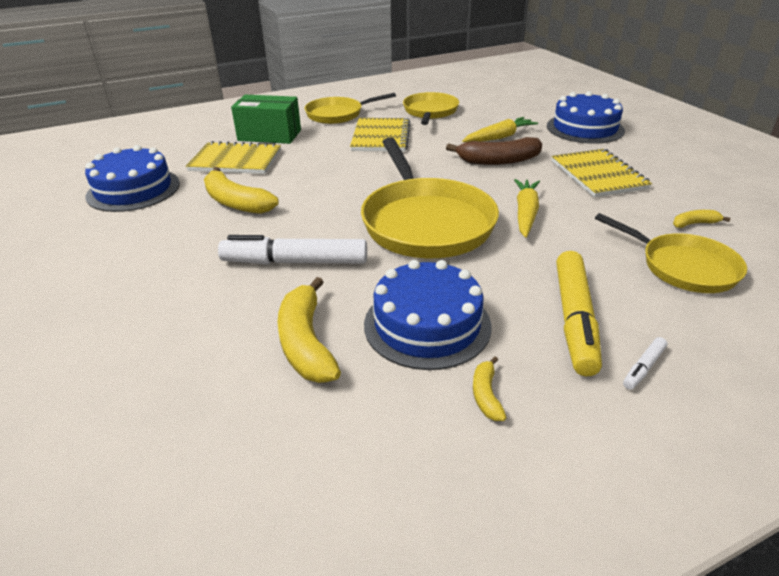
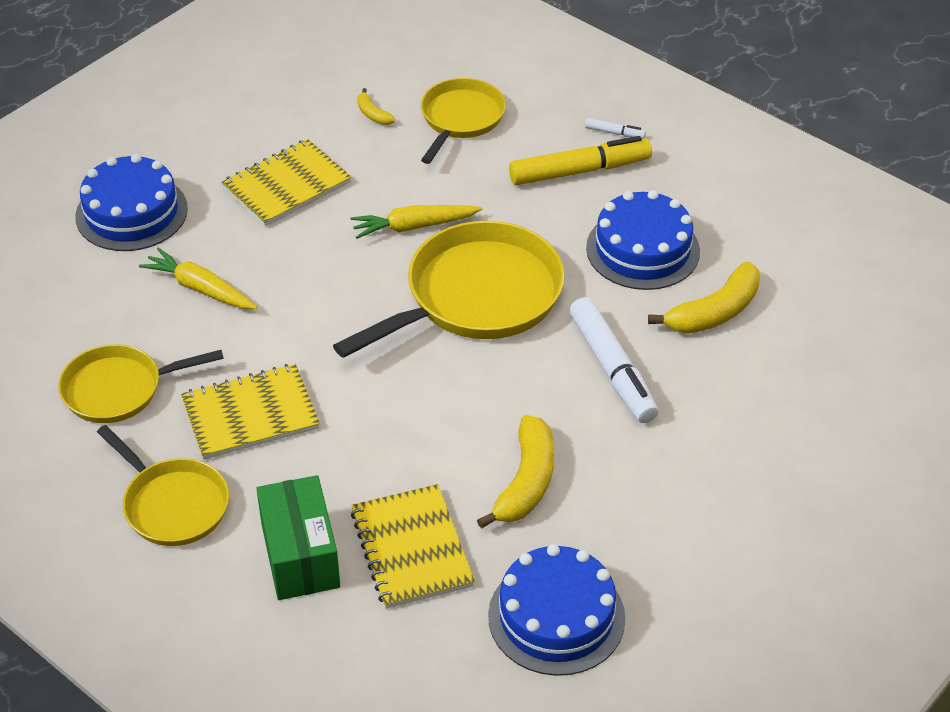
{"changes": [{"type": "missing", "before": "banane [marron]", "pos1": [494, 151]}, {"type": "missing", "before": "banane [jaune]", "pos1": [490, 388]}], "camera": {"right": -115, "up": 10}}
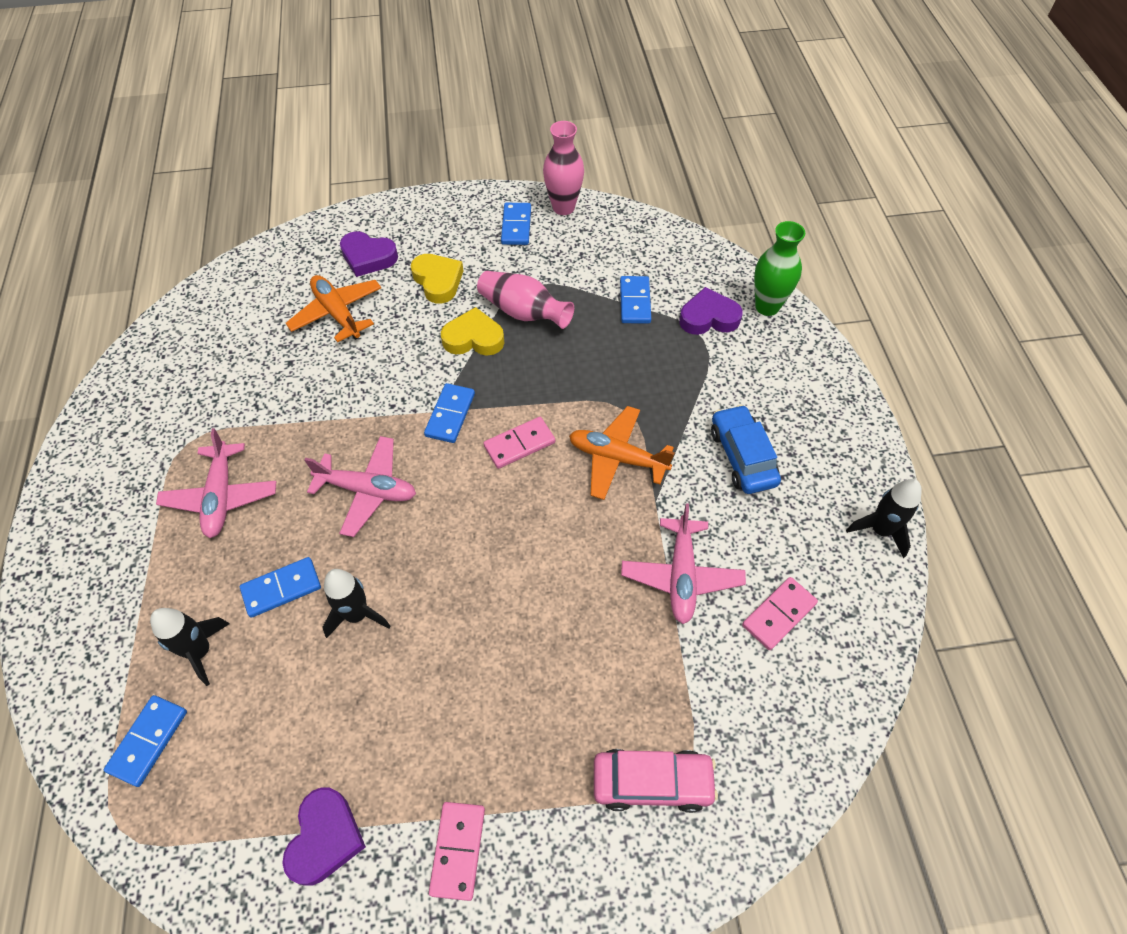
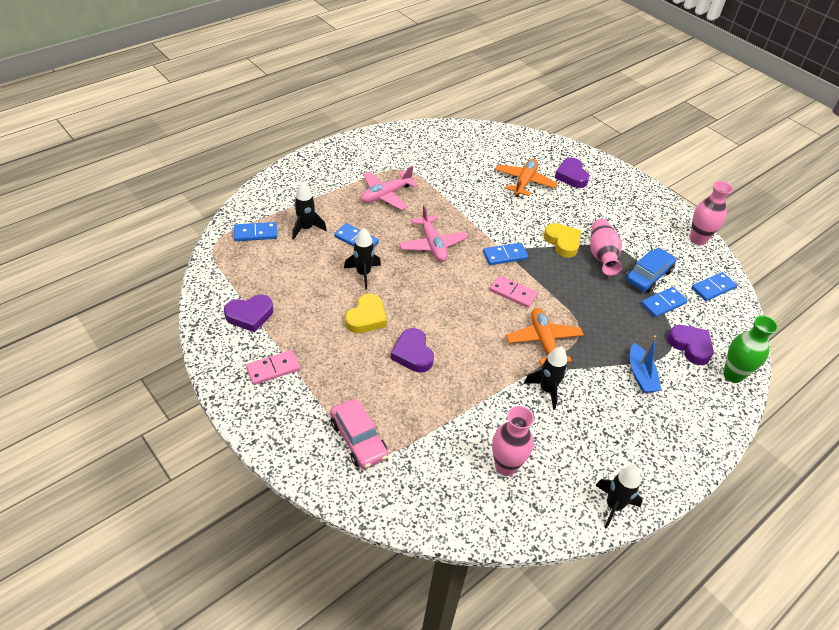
{"changes": [{"type": "relocated", "before": "cœur [jaune]", "pos1": [437, 279], "pos2": [366, 313]}, {"type": "appeared", "after": "cœur [violet]", "pos2": [412, 350]}, {"type": "exchanged", "before": "domino [rose]", "after": "vase [rose]", "pos1": [780, 613], "pos2": [513, 441]}, {"type": "appeared", "after": "fusée [noir]", "pos2": [545, 378]}, {"type": "relocated", "before": "voiture [bleu]", "pos1": [746, 449], "pos2": [651, 270]}, {"type": "appeared", "after": "bateau [bleu]", "pos2": [646, 364]}, {"type": "relocated", "before": "domino [bleu]", "pos1": [516, 224], "pos2": [714, 286]}, {"type": "missing", "before": "avion [rose]", "pos1": [683, 563]}], "camera": {"right": 55, "up": -10}}
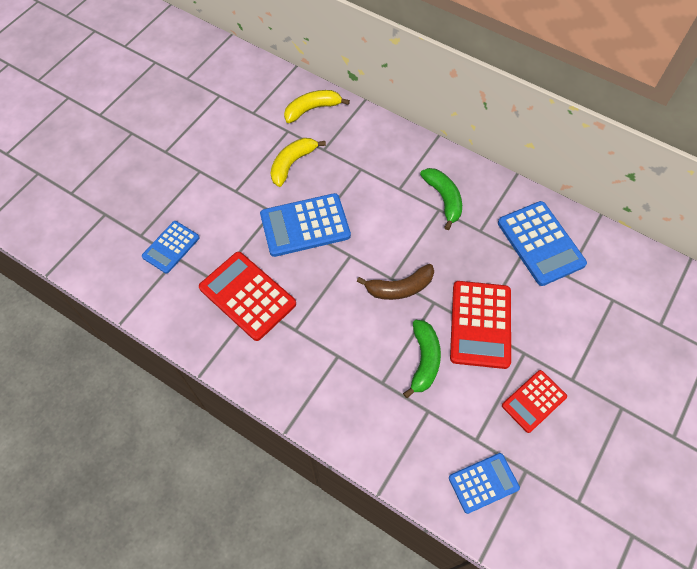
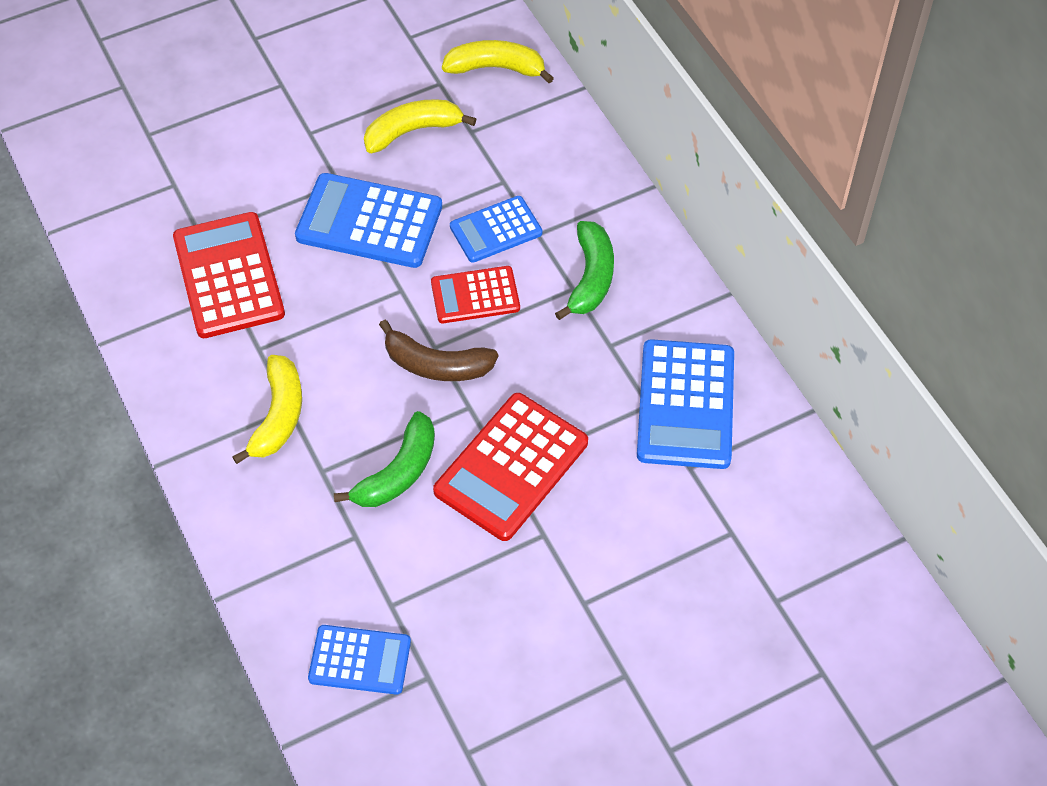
{"changes": [{"type": "appeared", "after": "banane [jaune]", "pos2": [267, 409]}, {"type": "relocated", "before": "calculatrice [rouge]", "pos1": [534, 401], "pos2": [475, 294]}, {"type": "relocated", "before": "calculatrice [bleu]", "pos1": [171, 247], "pos2": [496, 229]}], "camera": {"right": 30, "up": -5}}
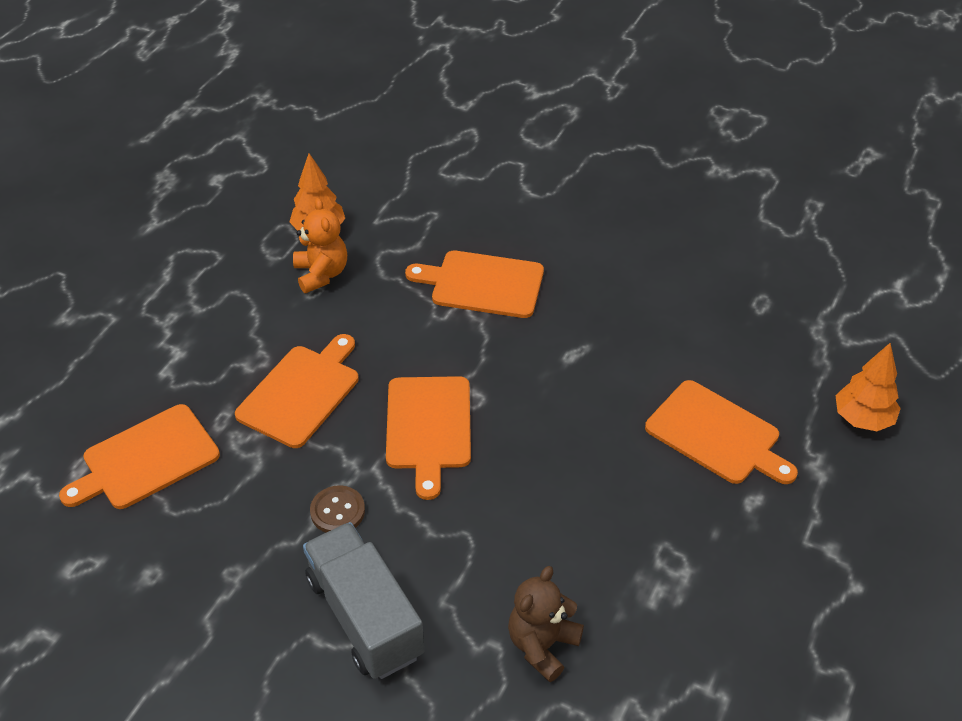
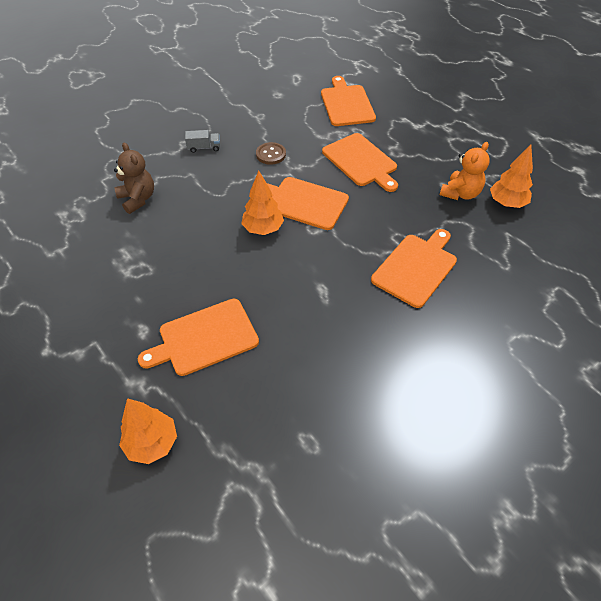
{"changes": [{"type": "size", "before": "camion [gris]", "pos1": [363, 600], "pos2": [202, 141], "scale": 0.42}, {"type": "appeared", "after": "arbre [orange]", "pos2": [262, 203]}, {"type": "spun", "before": "ours en peluche [orange]", "pos1": [320, 245], "pos2": [465, 171], "turn": -60}], "camera": {"right": 115, "up": 5}}
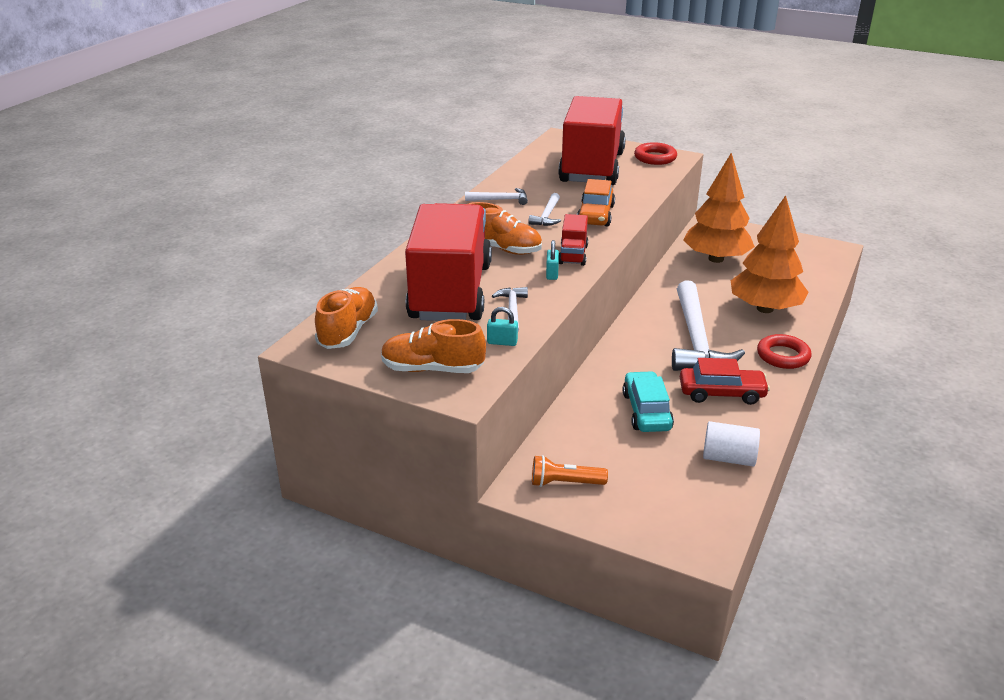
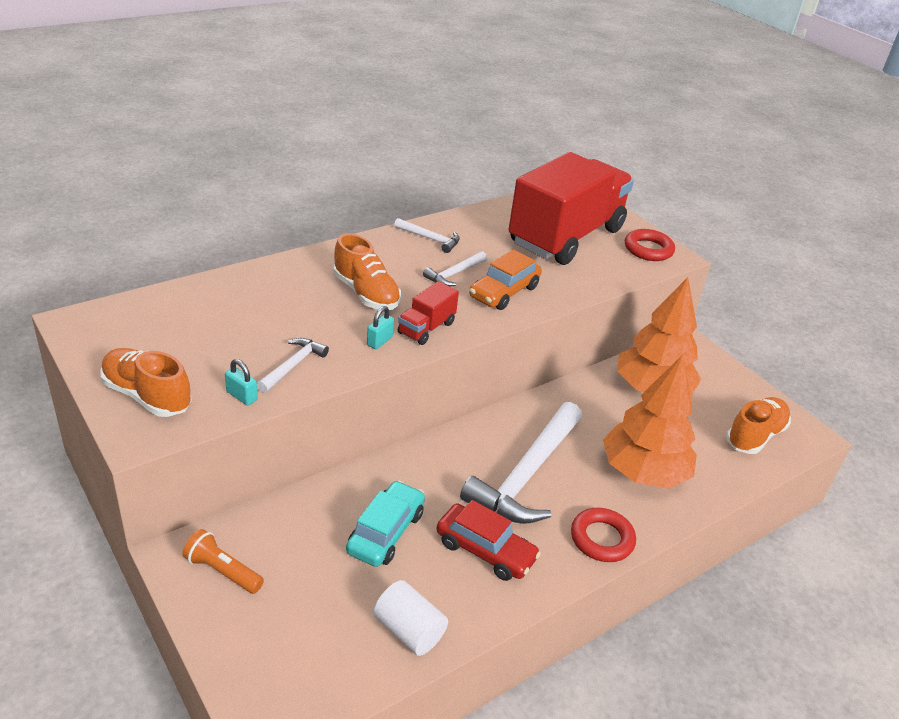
{"changes": [{"type": "relocated", "before": "chaussure [orange]", "pos1": [346, 318], "pos2": [758, 425]}, {"type": "missing", "before": "camion [rouge]", "pos1": [448, 262]}], "camera": {"right": 25, "up": 5}}
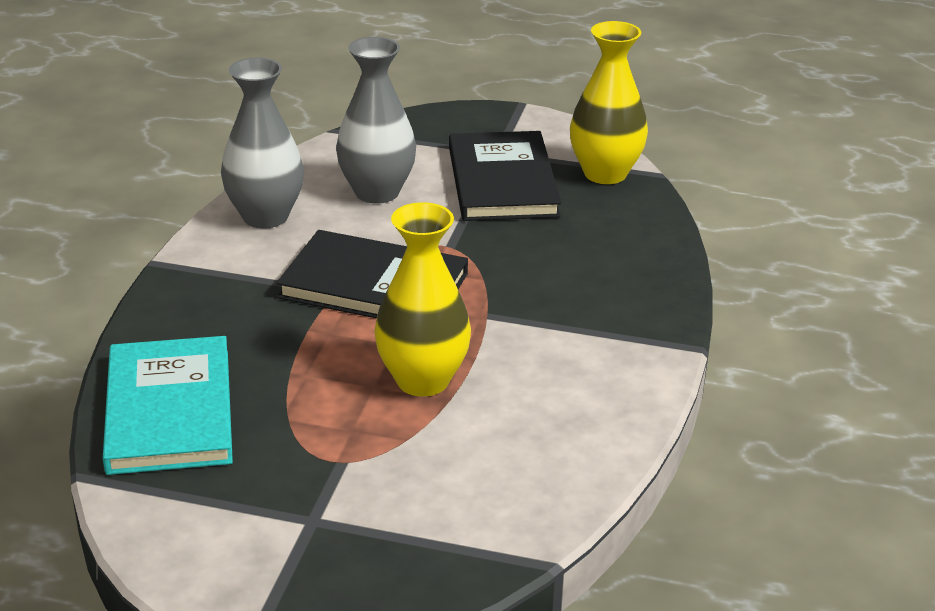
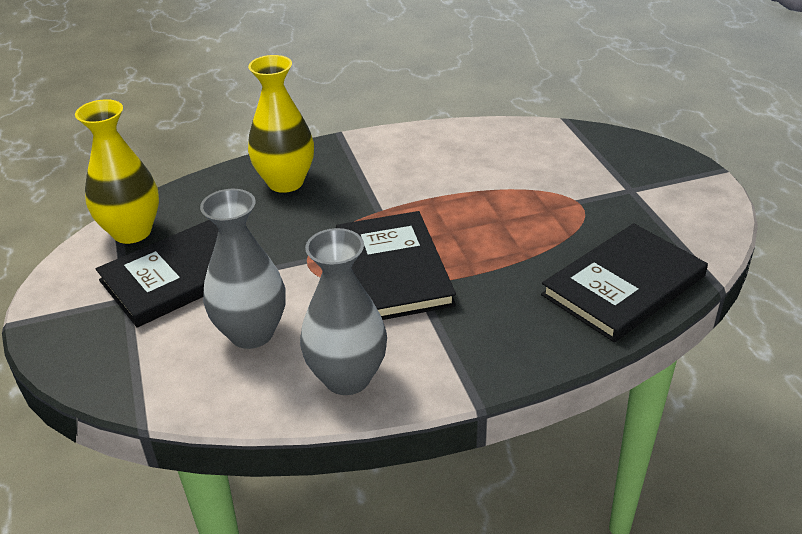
{"changes": [{"type": "relocated", "before": "vase [jaune]", "pos1": [422, 299], "pos2": [281, 124]}, {"type": "colour", "before": "livre [turquoise]", "after": "livre [noir]", "pos1": [168, 405], "pos2": [624, 282]}], "camera": {"right": -120, "up": 5}}
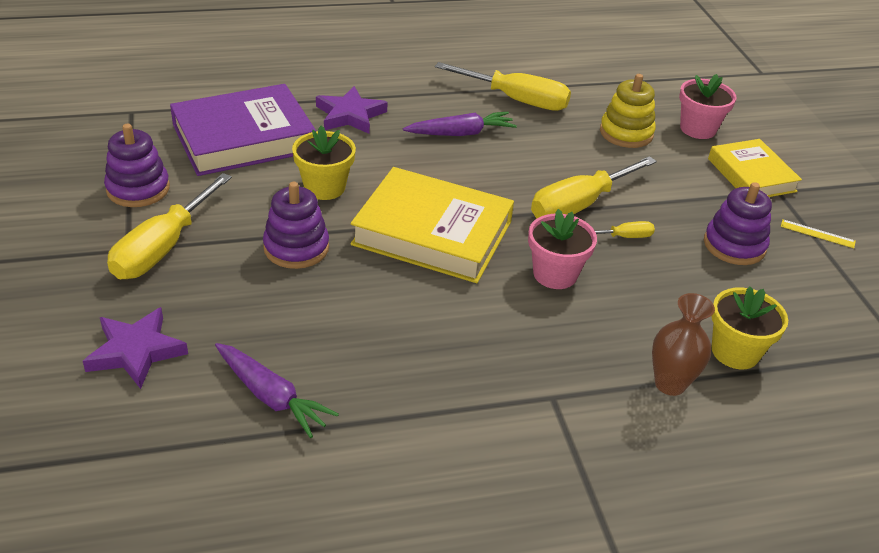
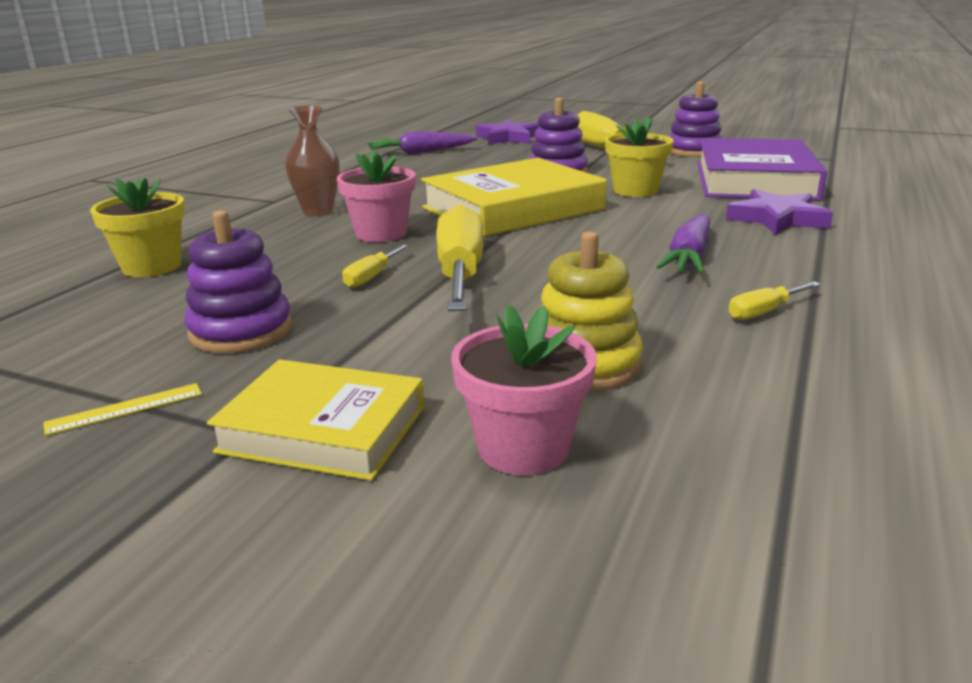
{"changes": [{"type": "relocated", "before": "vase [marron]", "pos1": [683, 344], "pos2": [312, 160]}, {"type": "size", "before": "tournevis [jaune]", "pos1": [503, 86], "pos2": [774, 301], "scale": 0.46}], "camera": {"right": 130, "up": -15}}
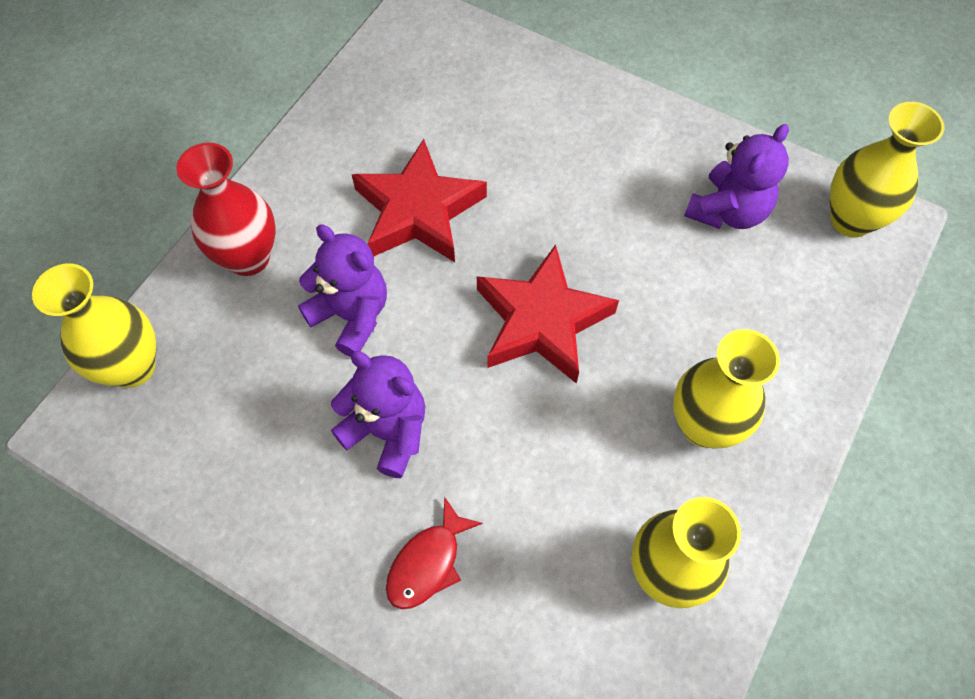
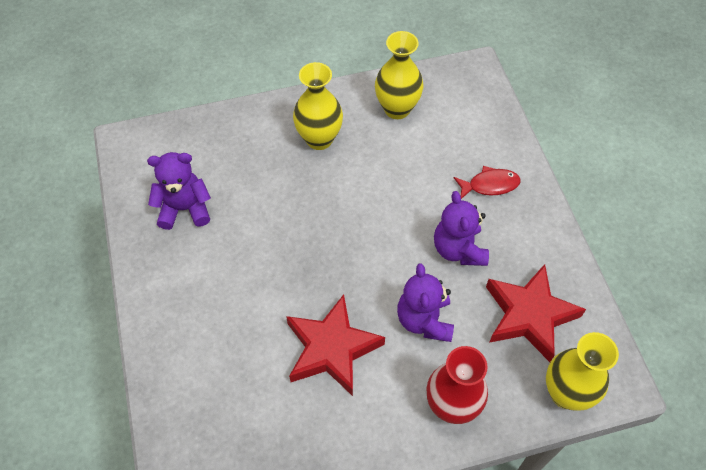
{"changes": [{"type": "relocated", "before": "étoile [rouge]", "pos1": [548, 314], "pos2": [536, 313]}, {"type": "missing", "before": "vase [jaune]", "pos1": [887, 170]}], "camera": {"right": -135, "up": -5}}
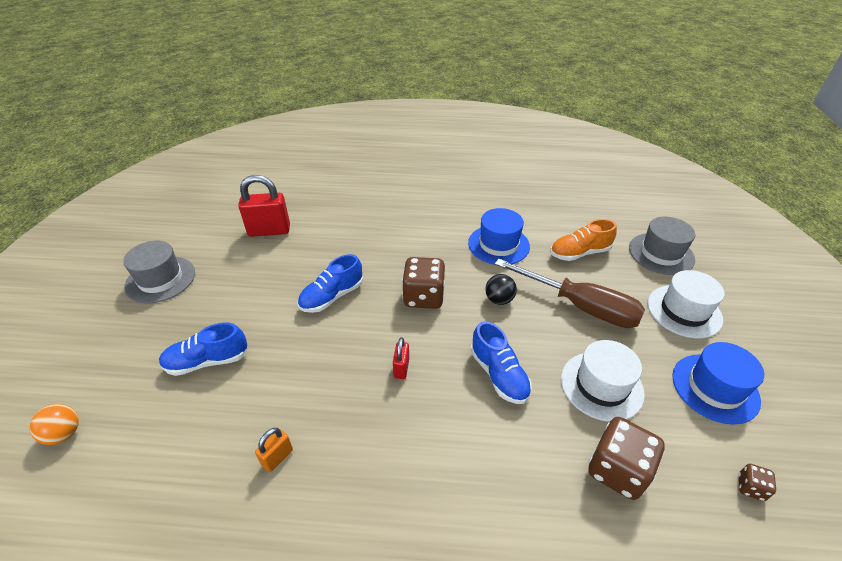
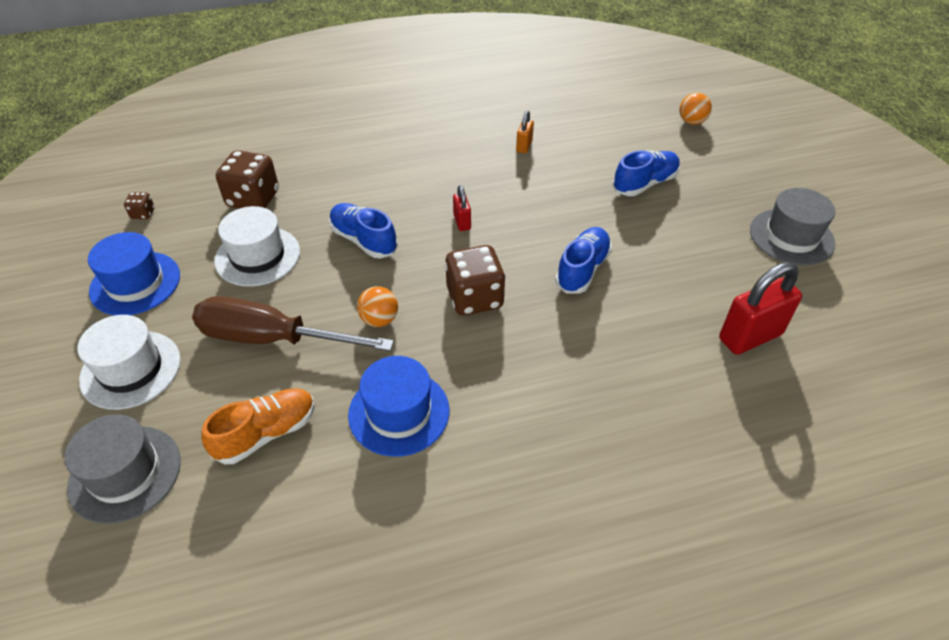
{"changes": [{"type": "colour", "before": "balle [noir]", "after": "balle [orange]", "pos1": [501, 289], "pos2": [377, 306]}], "camera": {"right": 160, "up": 5}}
